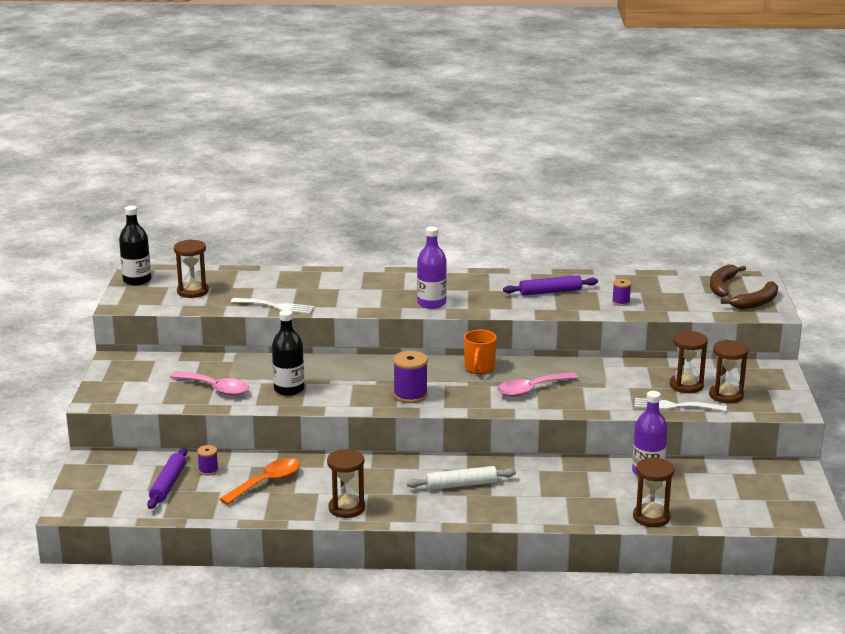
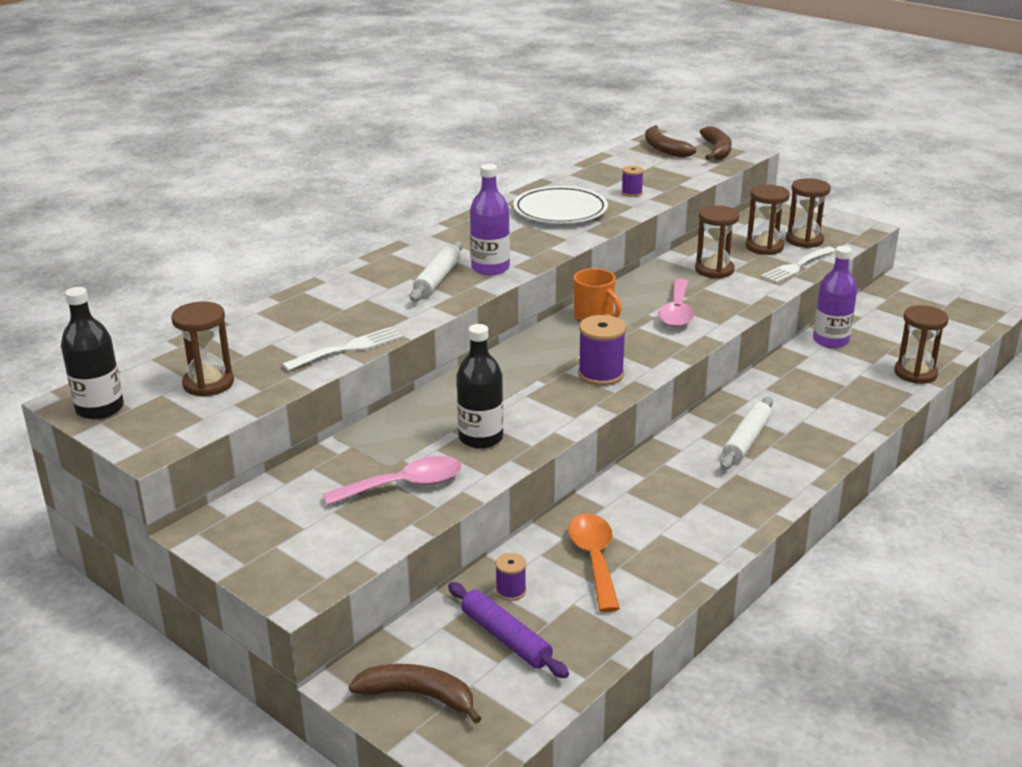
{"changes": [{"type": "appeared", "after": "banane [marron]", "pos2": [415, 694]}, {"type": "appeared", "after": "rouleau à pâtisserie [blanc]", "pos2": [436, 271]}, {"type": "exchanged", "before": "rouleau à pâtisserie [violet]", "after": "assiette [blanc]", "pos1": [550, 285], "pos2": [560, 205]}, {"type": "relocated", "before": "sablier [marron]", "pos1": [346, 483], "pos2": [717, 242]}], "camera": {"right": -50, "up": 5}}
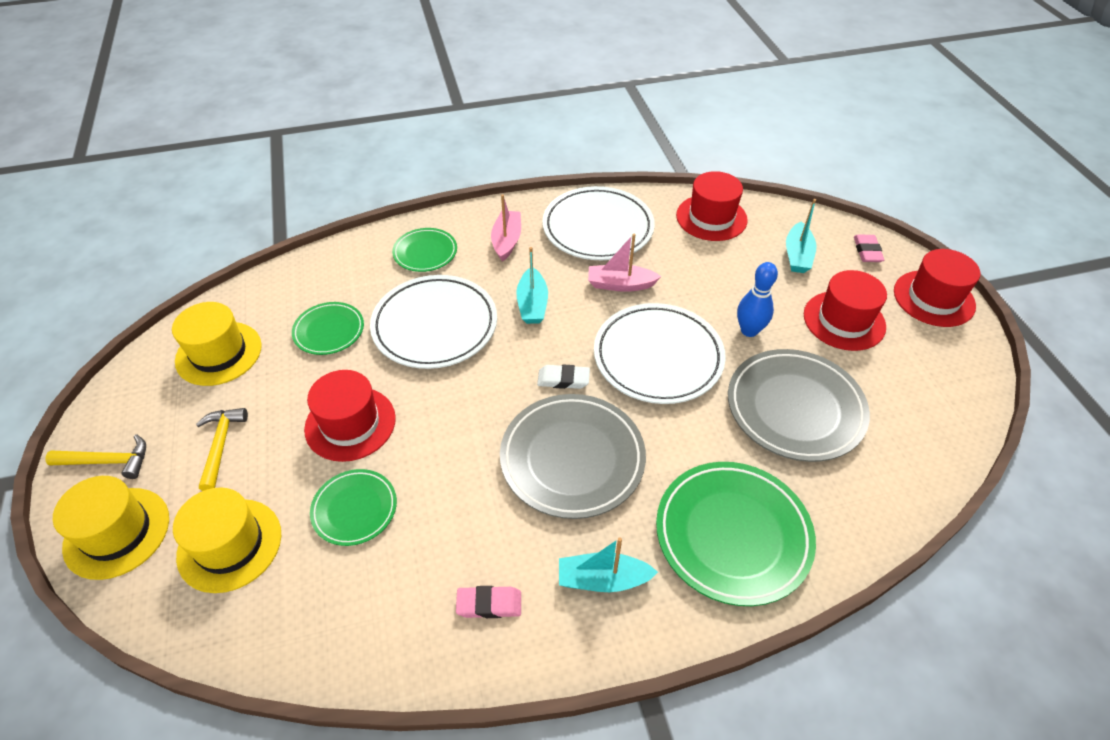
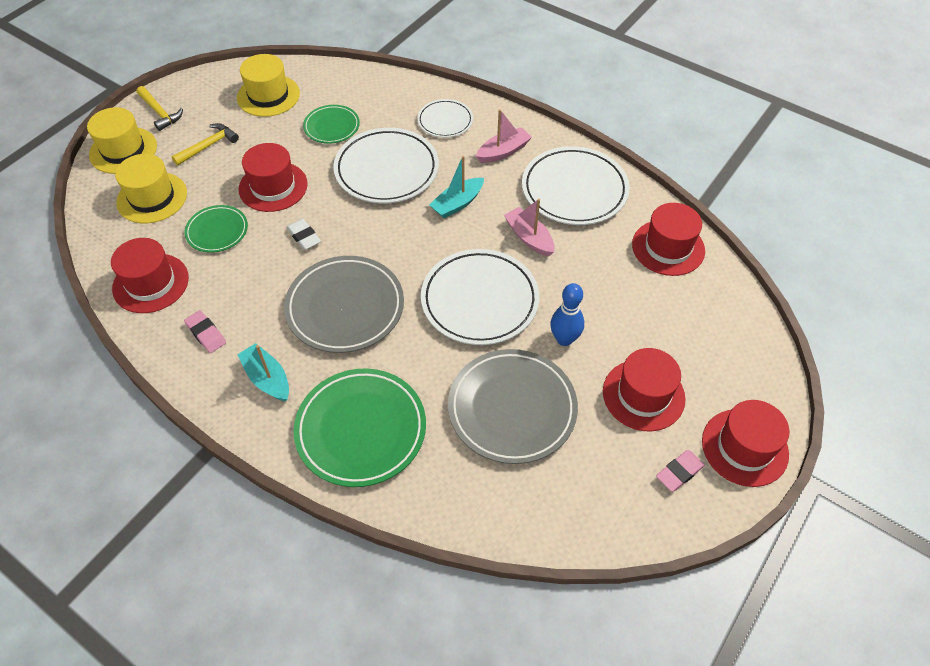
{"changes": [{"type": "appeared", "after": "chapeau [rouge]", "pos2": [150, 275]}, {"type": "relocated", "before": "gomme [blanc]", "pos1": [563, 376], "pos2": [303, 234]}, {"type": "colour", "before": "assiette [vert]", "after": "assiette [blanc]", "pos1": [424, 250], "pos2": [445, 118]}, {"type": "relocated", "before": "gomme [rose]", "pos1": [869, 248], "pos2": [680, 471]}, {"type": "missing", "before": "bateau [turquoise]", "pos1": [801, 236]}], "camera": {"right": 50, "up": 5}}
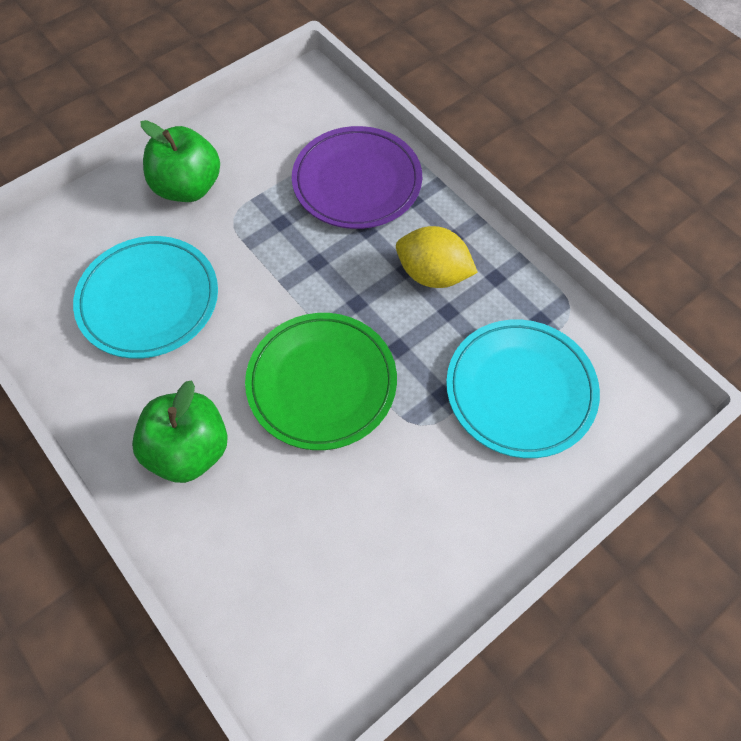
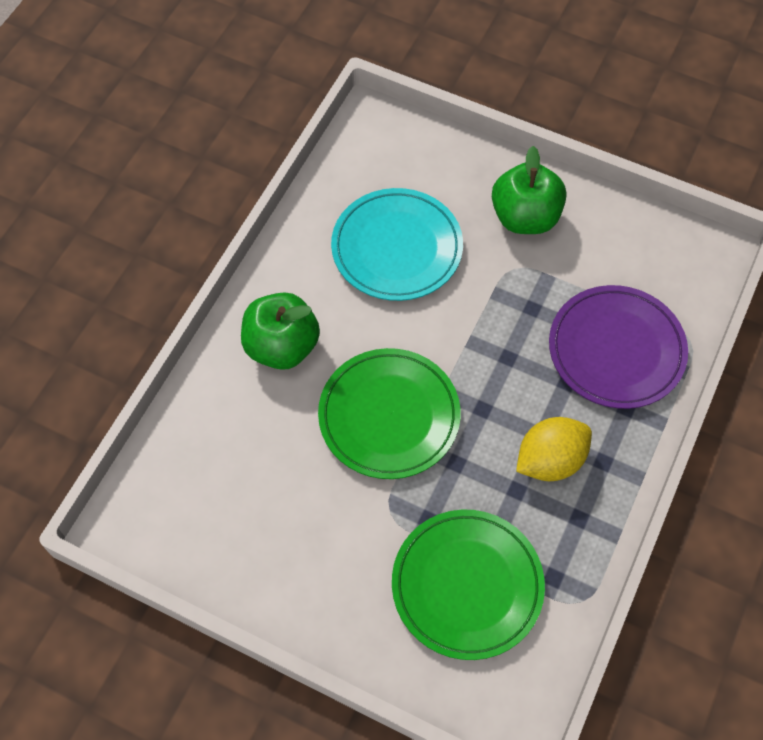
{"changes": [{"type": "colour", "before": "assiette [turquoise]", "after": "assiette [vert]", "pos1": [523, 388], "pos2": [468, 585]}, {"type": "spun", "before": "citron [jaune]", "pos1": [437, 257], "pos2": [554, 449], "turn": 60}], "camera": {"right": 65, "up": 0}}
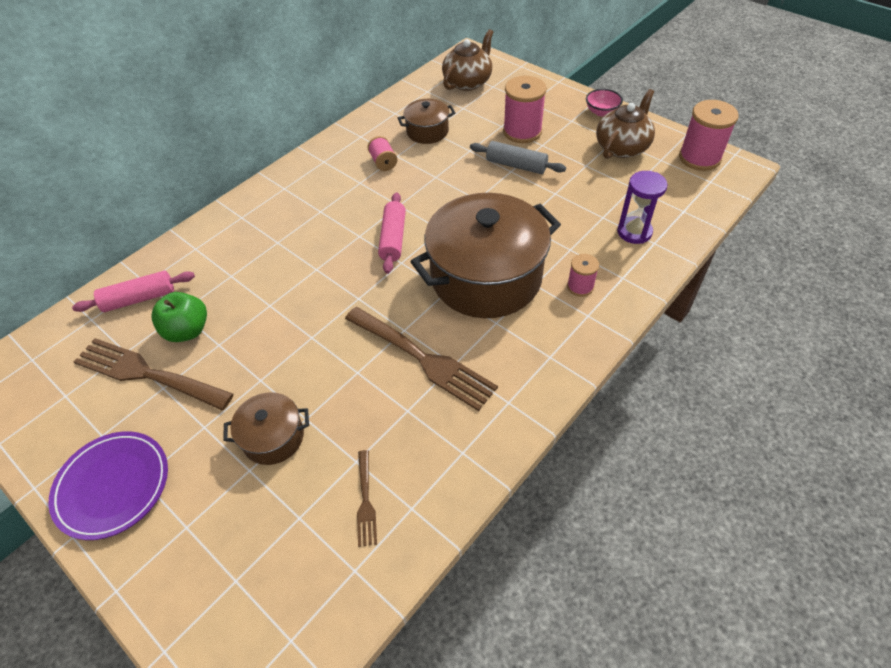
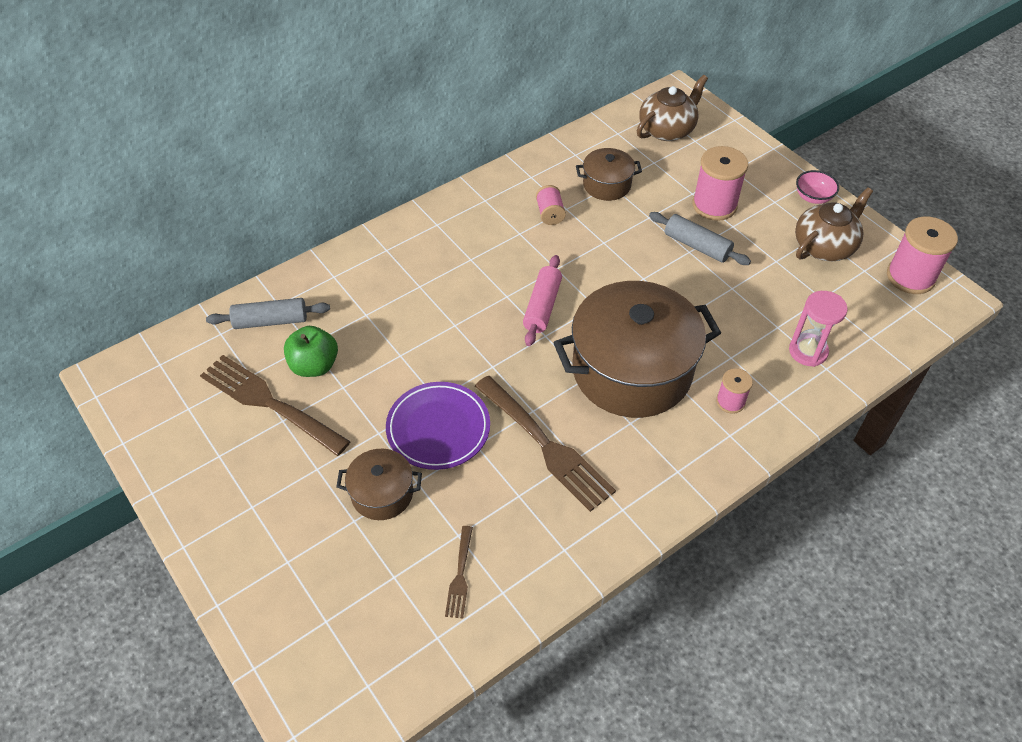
{"changes": [{"type": "colour", "before": "rouleau à pâtisserie [rose]", "after": "rouleau à pâtisserie [gris]", "pos1": [133, 291], "pos2": [268, 313]}, {"type": "relocated", "before": "assiette [violet]", "pos1": [108, 485], "pos2": [438, 426]}, {"type": "colour", "before": "sablier [violet]", "after": "sablier [rose]", "pos1": [642, 207], "pos2": [818, 329]}], "camera": {"right": 10, "up": 0}}
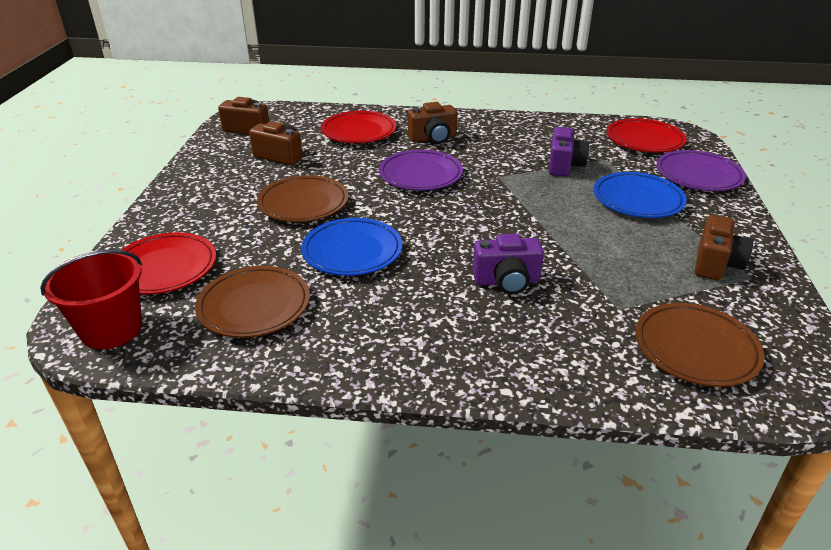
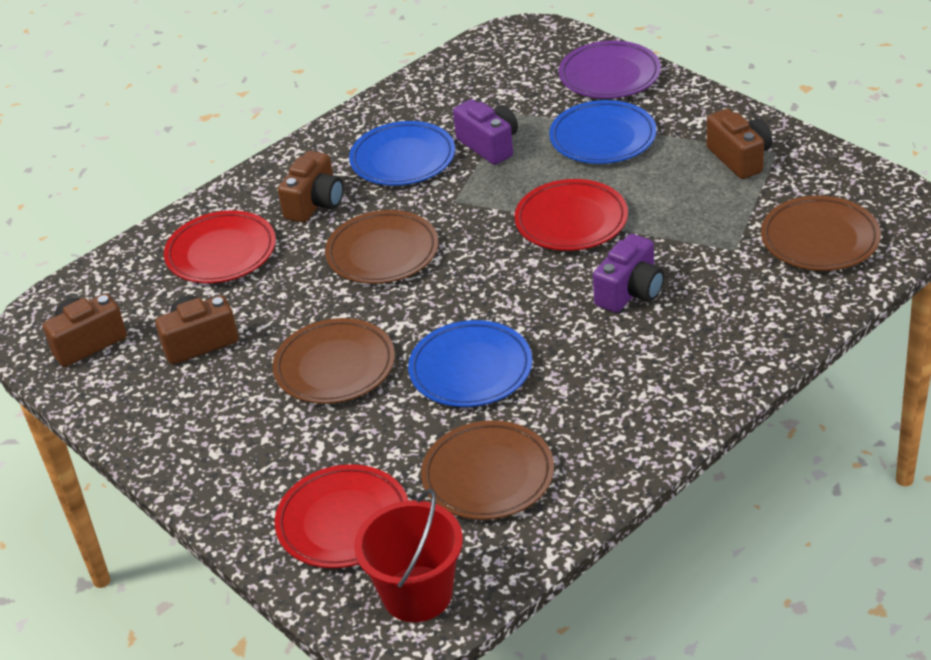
{"changes": [{"type": "colour", "before": "assiette [violet]", "after": "assiette [marron]", "pos1": [421, 170], "pos2": [382, 247]}, {"type": "appeared", "after": "assiette [bleu]", "pos2": [402, 153]}, {"type": "relocated", "before": "assiette [rouge]", "pos1": [647, 135], "pos2": [571, 215]}], "camera": {"right": -45, "up": 5}}
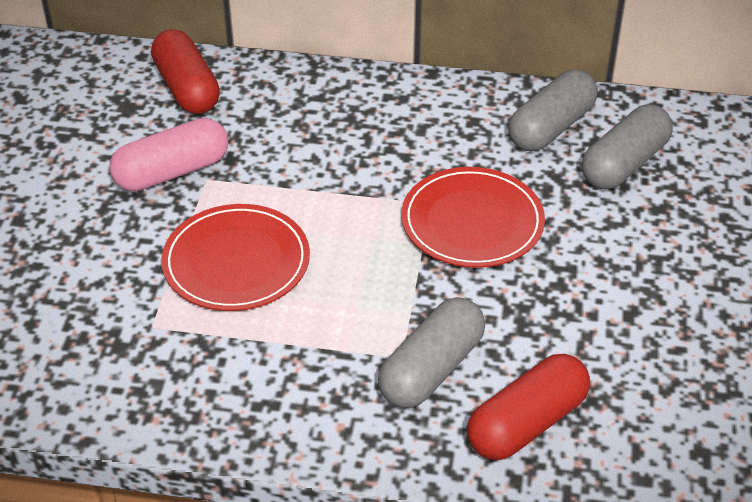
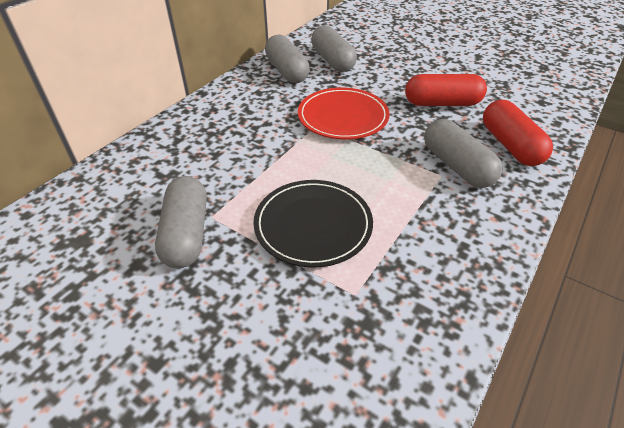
{"changes": [{"type": "colour", "before": "gélule [rose]", "after": "gélule [gris]", "pos1": [168, 155], "pos2": [181, 222]}, {"type": "colour", "before": "assiette [rouge]", "after": "assiette [noir]", "pos1": [235, 257], "pos2": [313, 224]}, {"type": "relocated", "before": "gélule [rouge]", "pos1": [185, 71], "pos2": [446, 90]}], "camera": {"right": -65, "up": 0}}
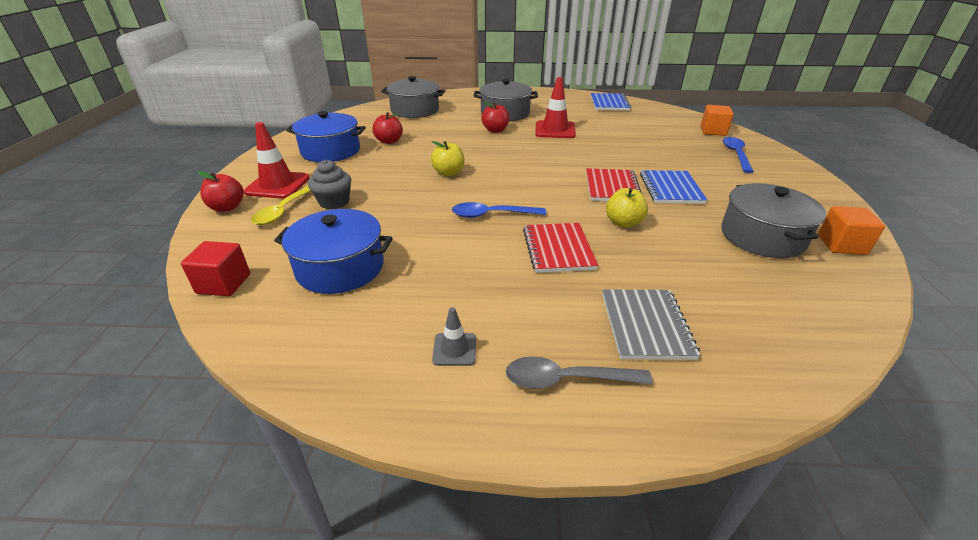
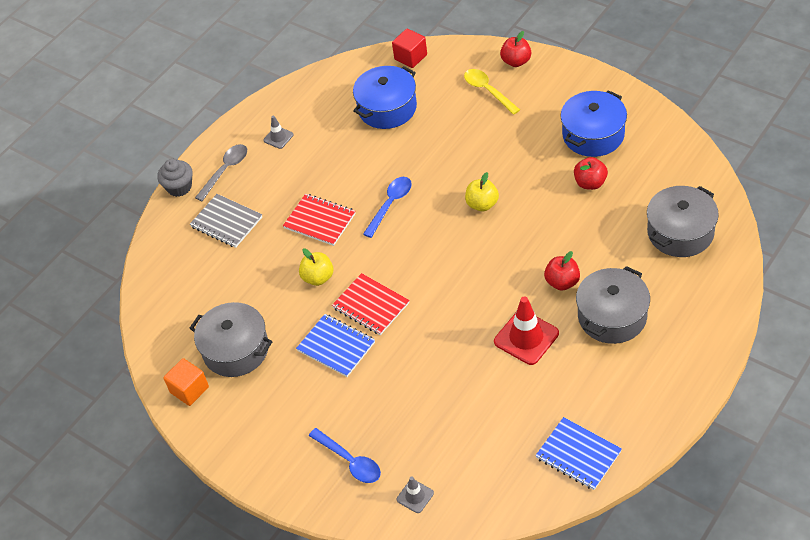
{"changes": [{"type": "relocated", "before": "muffin [gris]", "pos1": [329, 184], "pos2": [175, 178]}, {"type": "exchanged", "before": "cube [orange]", "after": "cône de chantier [gris]", "pos1": [717, 120], "pos2": [415, 495]}, {"type": "missing", "before": "cône de chantier [rouge]", "pos1": [277, 160]}], "camera": {"right": 130, "up": 15}}
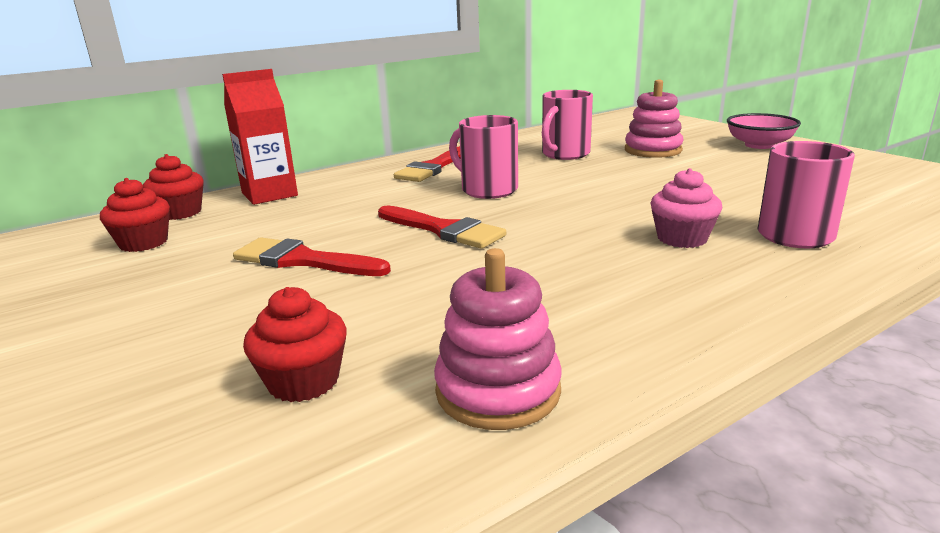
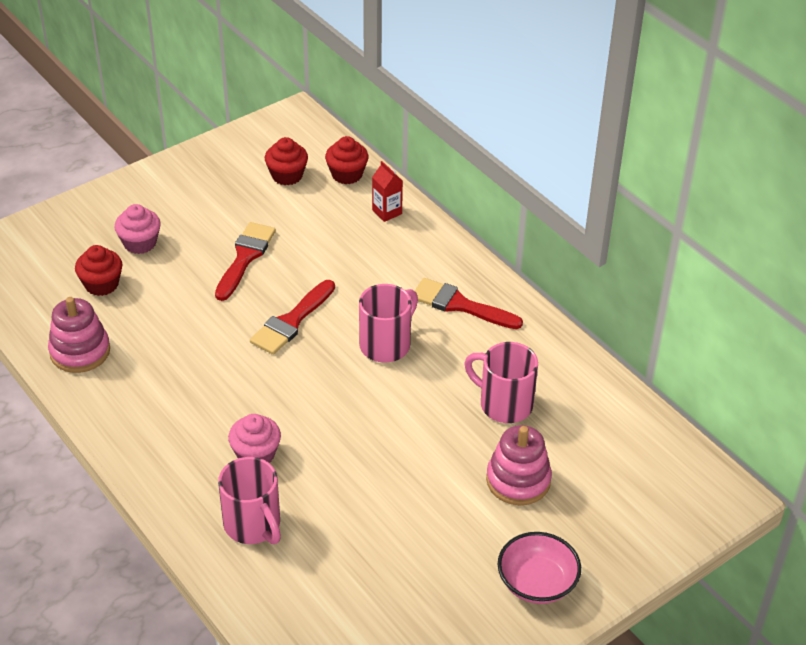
{"changes": [{"type": "appeared", "after": "muffin [rose]", "pos2": [137, 229]}, {"type": "size", "before": "brique de lait [rouge]", "pos1": [260, 137], "pos2": [387, 191], "scale": 0.58}], "camera": {"right": 85, "up": 20}}
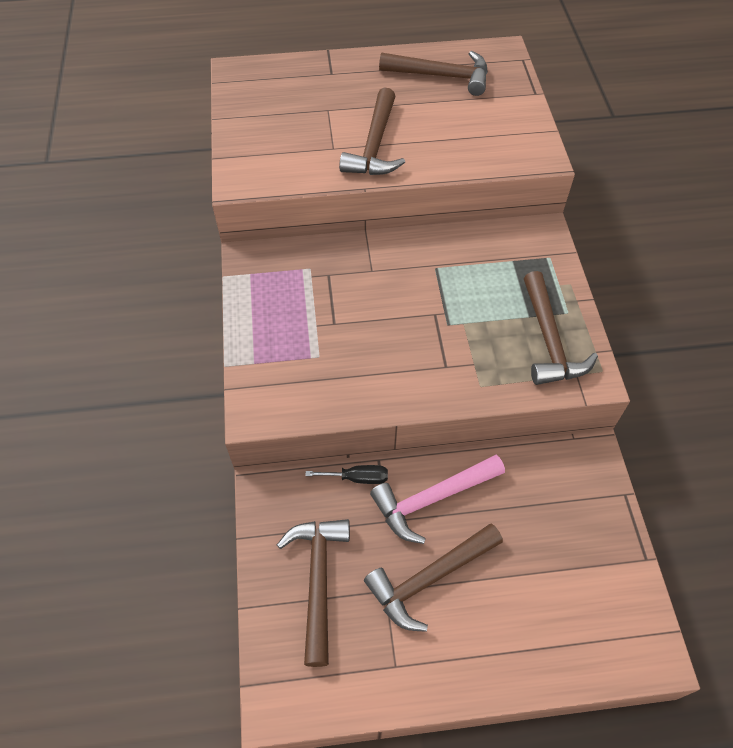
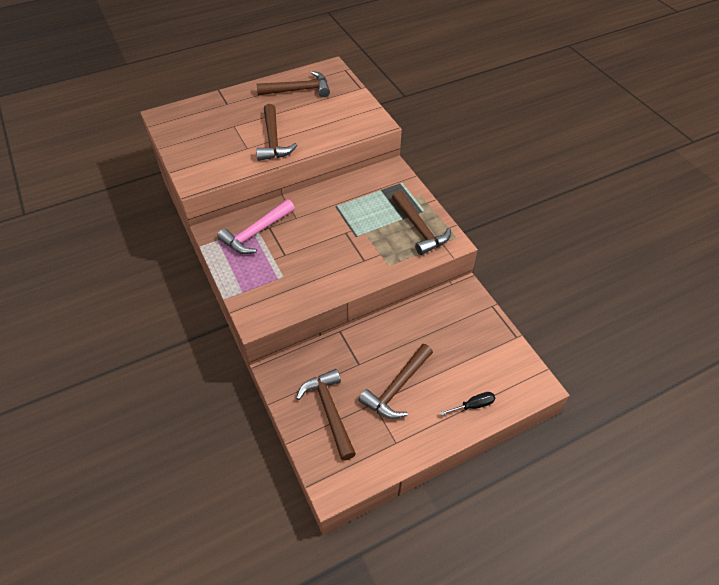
{"changes": [{"type": "relocated", "before": "marteau [rose]", "pos1": [437, 499], "pos2": [256, 226]}, {"type": "relocated", "before": "tournevis [noir]", "pos1": [346, 474], "pos2": [467, 403]}], "camera": {"right": -20, "up": -5}}
